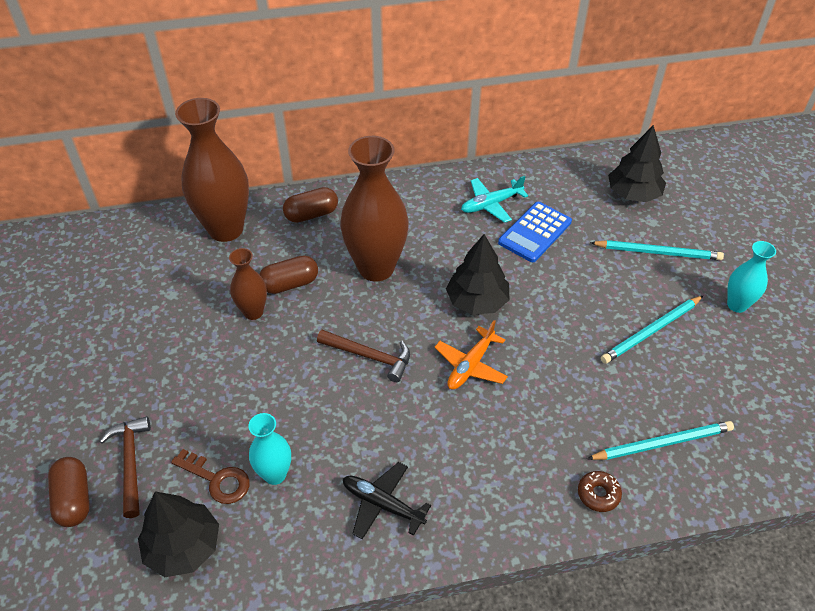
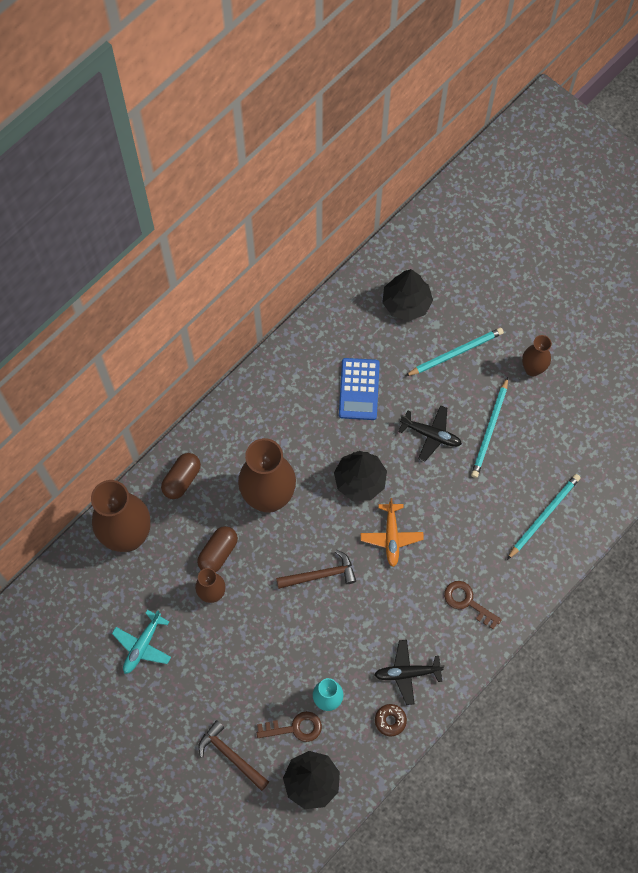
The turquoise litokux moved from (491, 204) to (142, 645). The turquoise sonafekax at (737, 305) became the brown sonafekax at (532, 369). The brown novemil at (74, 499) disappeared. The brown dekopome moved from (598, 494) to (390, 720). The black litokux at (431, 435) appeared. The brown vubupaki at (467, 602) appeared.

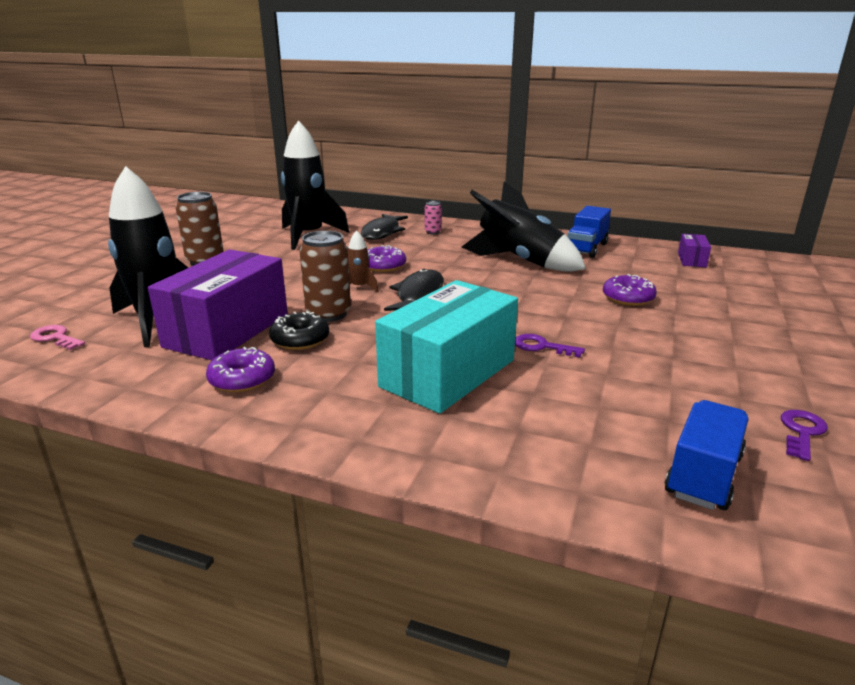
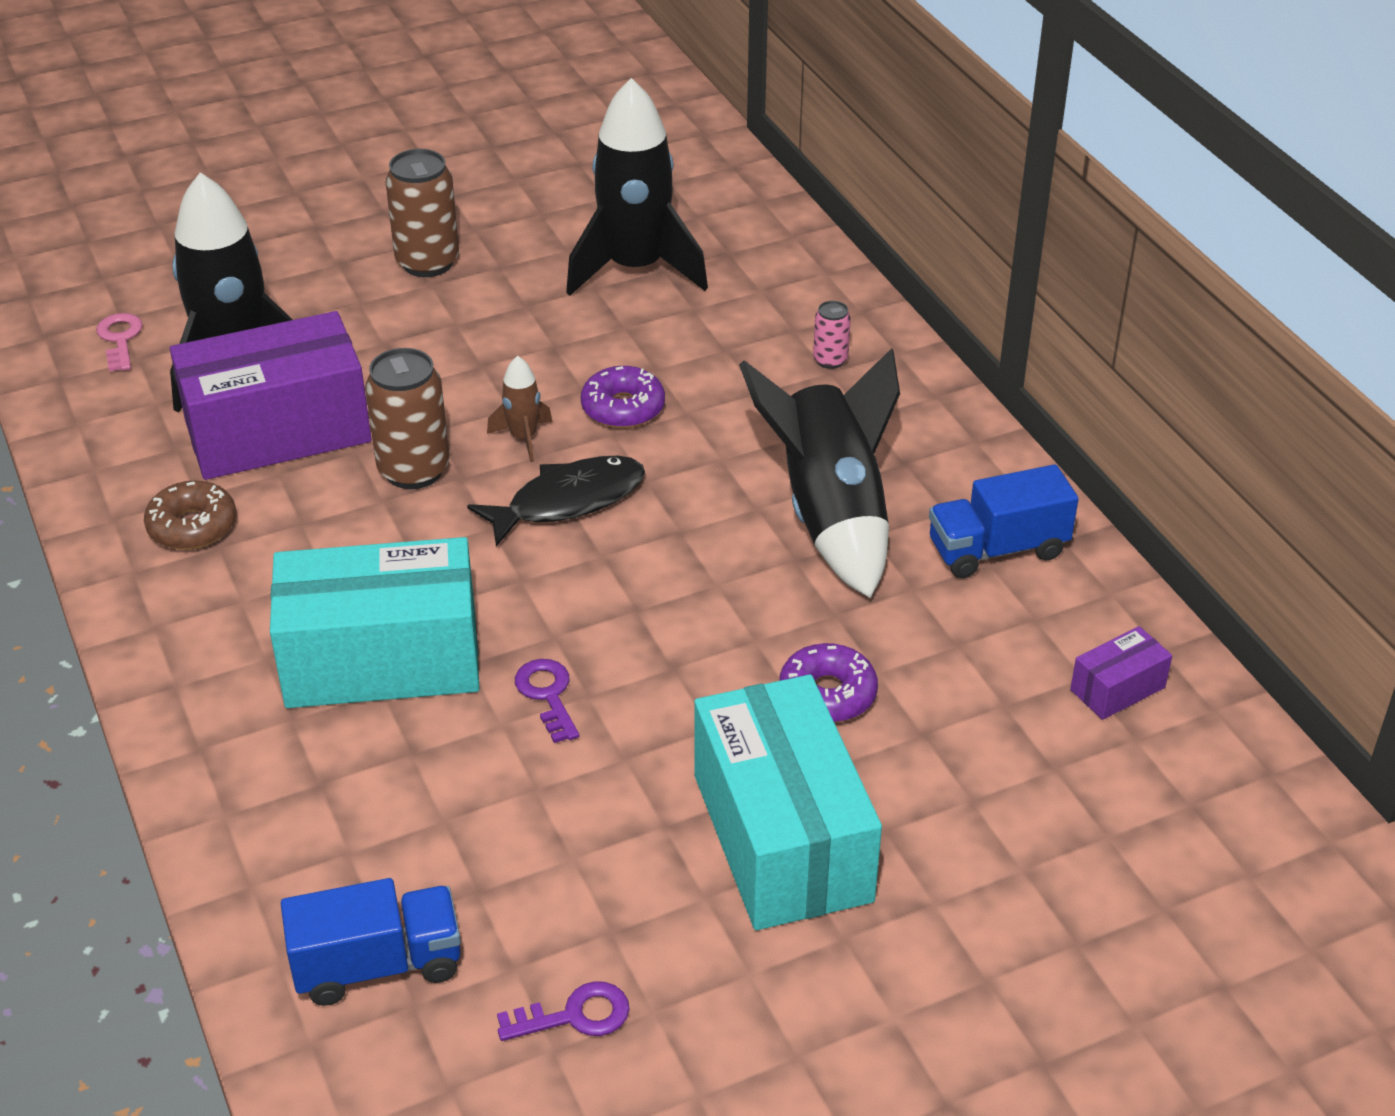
The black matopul at (382, 232) disappeared. The black dekopome at (300, 340) disappeared. The purple dekopome at (242, 379) became the brown dekopome at (192, 526). The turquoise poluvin at (782, 837) appeared.

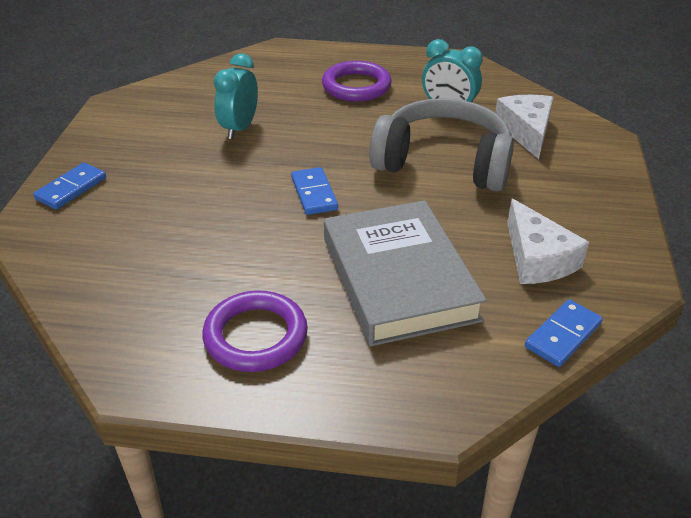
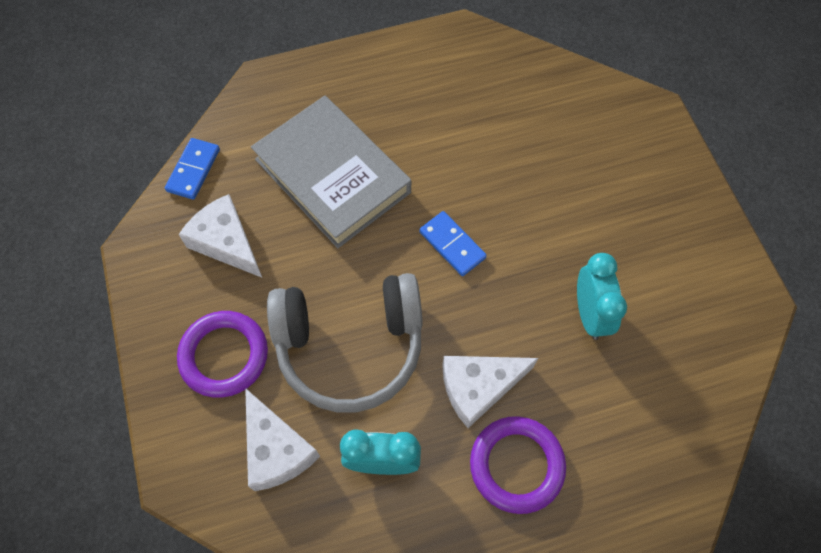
The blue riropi at (71, 188) disappeared. The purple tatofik moved from (255, 336) to (224, 356). The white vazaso at (478, 387) appeared.

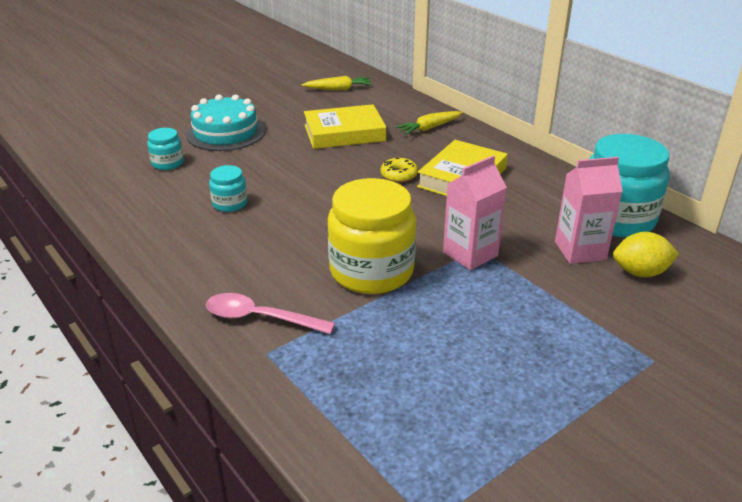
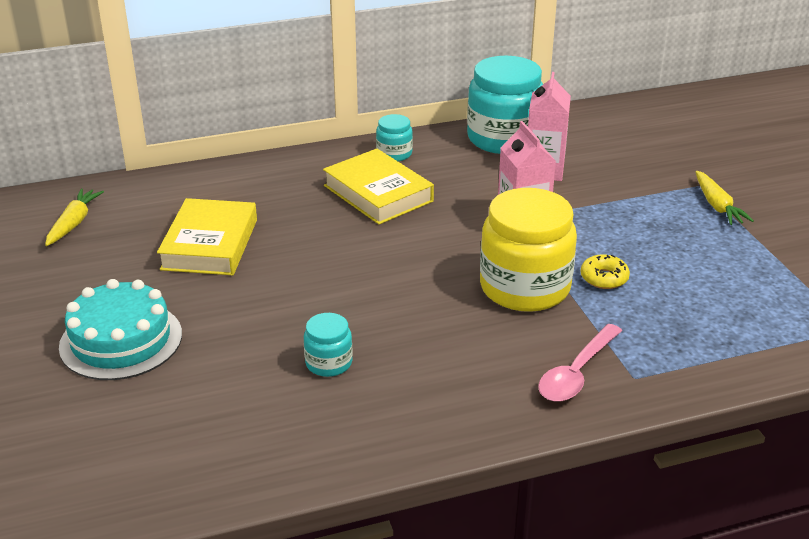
The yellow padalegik moved from (429, 128) to (717, 206). The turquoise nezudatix moved from (167, 163) to (394, 154). The yellow dekopome moved from (399, 175) to (604, 278). The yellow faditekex at (640, 272) disappeared.

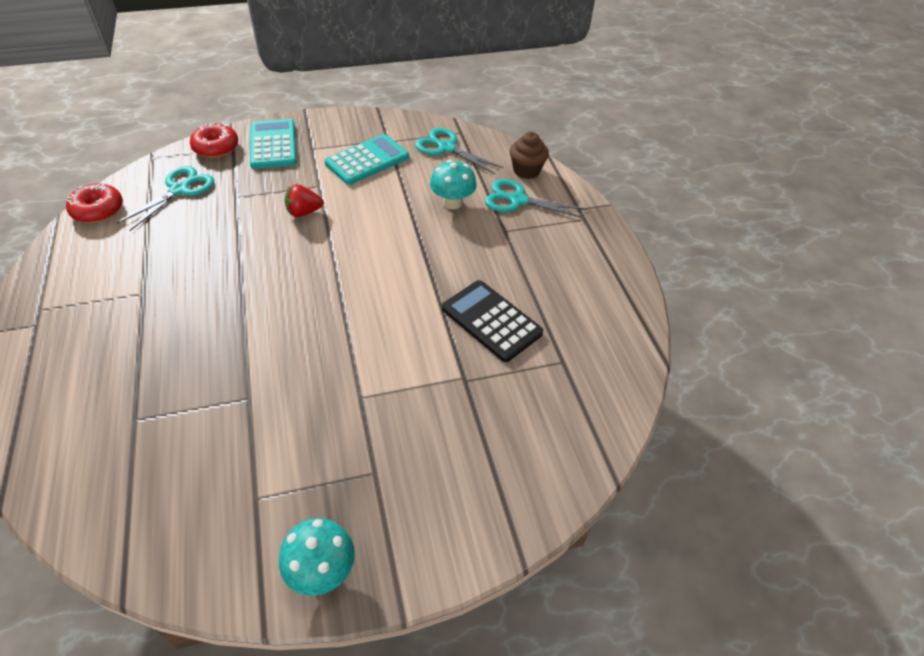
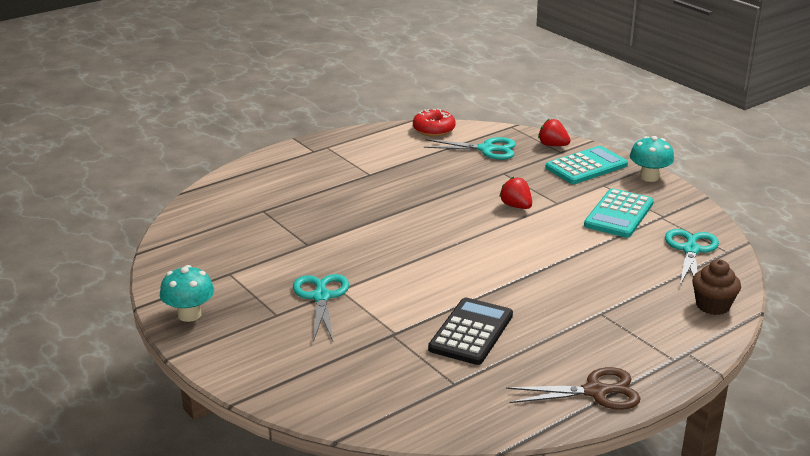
The red dekopome at (216, 147) was replaced by the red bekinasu at (553, 145). The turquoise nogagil at (367, 160) turned 90 degrees clockwise. The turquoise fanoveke moved from (452, 202) to (649, 177). The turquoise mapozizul moved from (518, 200) to (321, 297). The brown mapozizul at (595, 391) appeared.

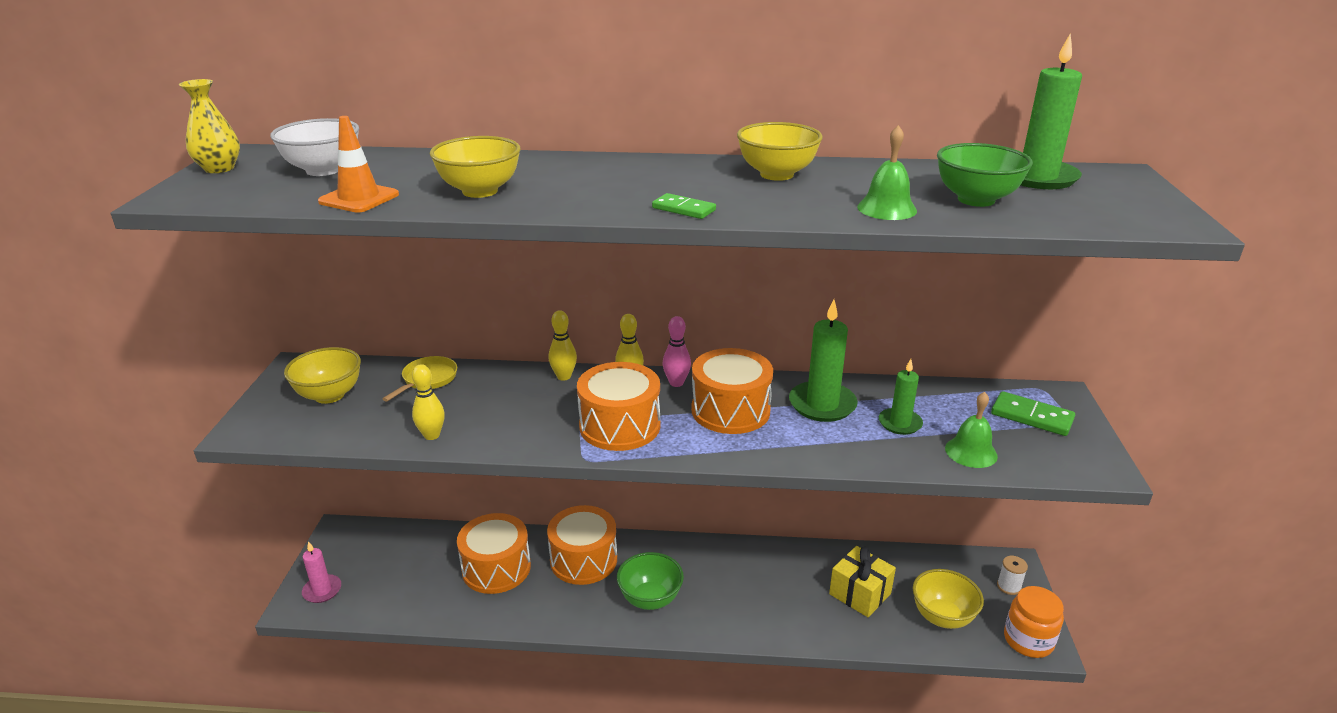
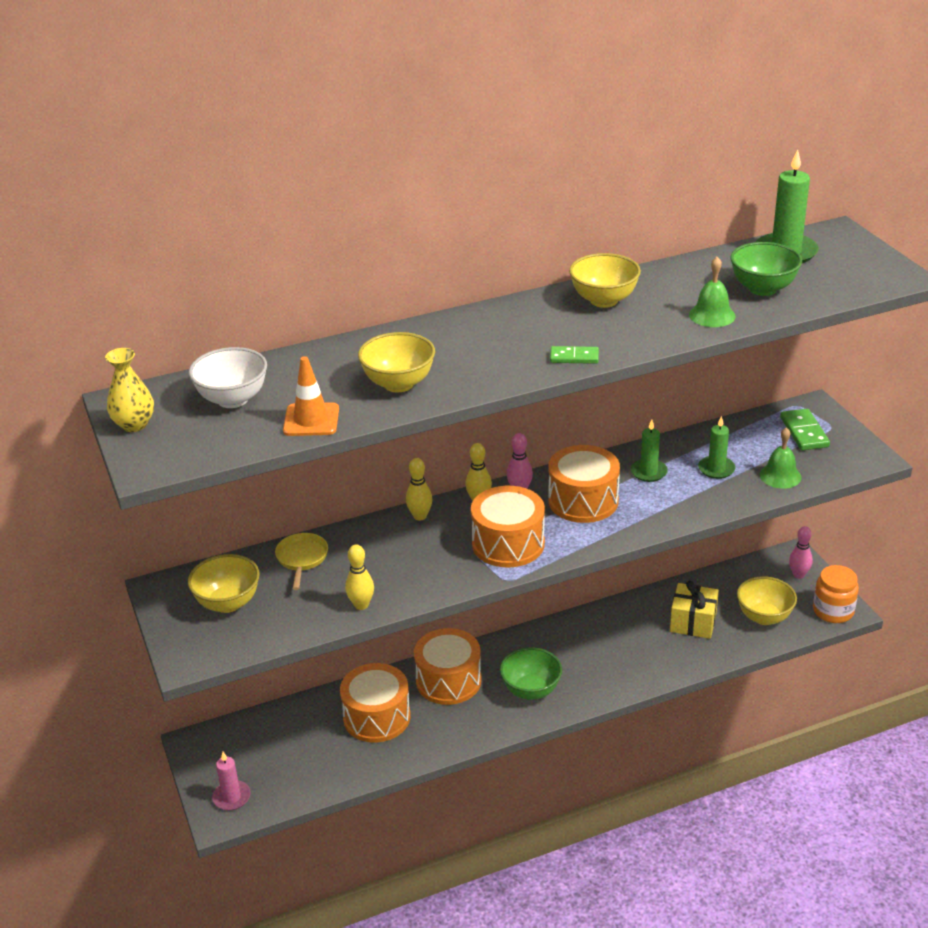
The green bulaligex at (822, 405) changed to 0.62 times the size. The green riropi at (1031, 417) turned 75 degrees clockwise. The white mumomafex at (1009, 586) was replaced by the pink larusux at (798, 575).

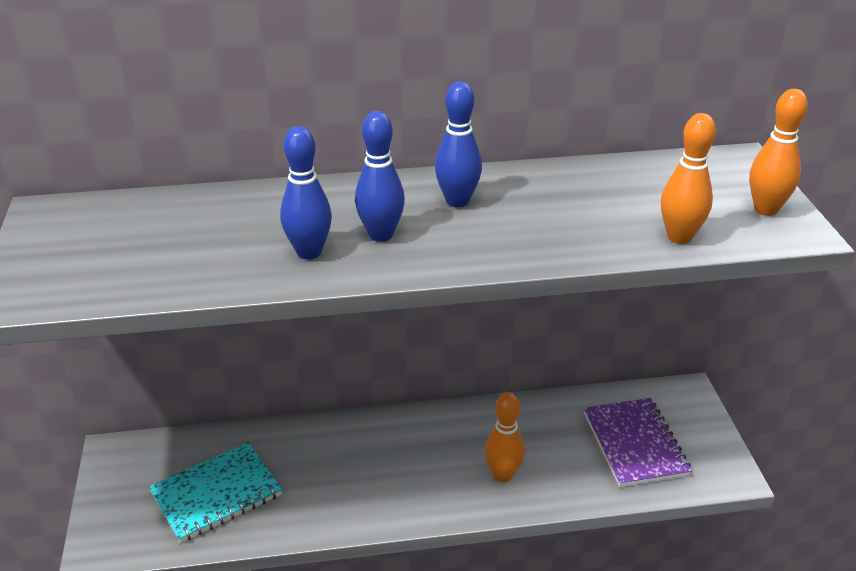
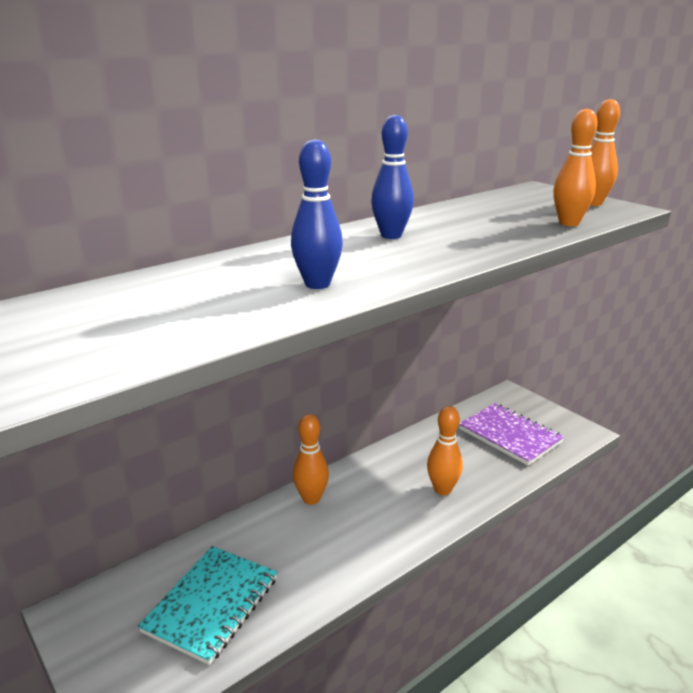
The blue larusux at (381, 235) disappeared. The orange larusux at (311, 499) appeared.

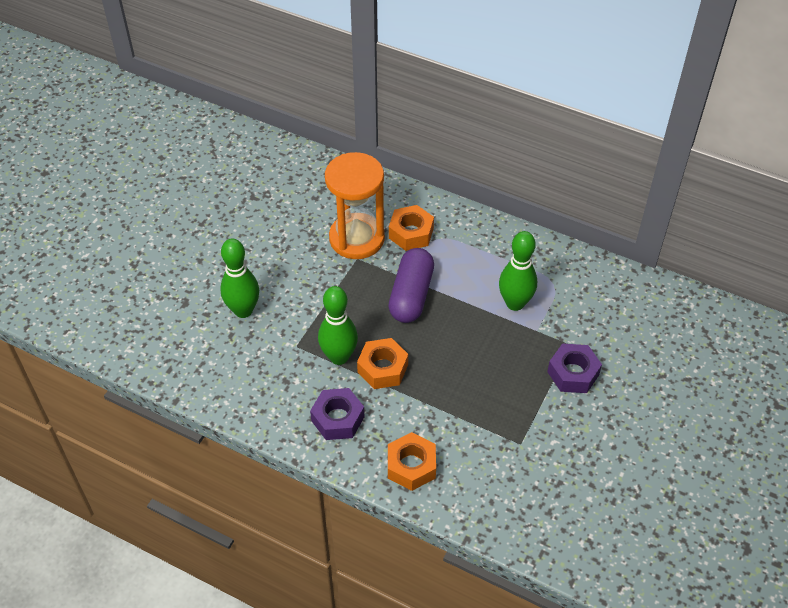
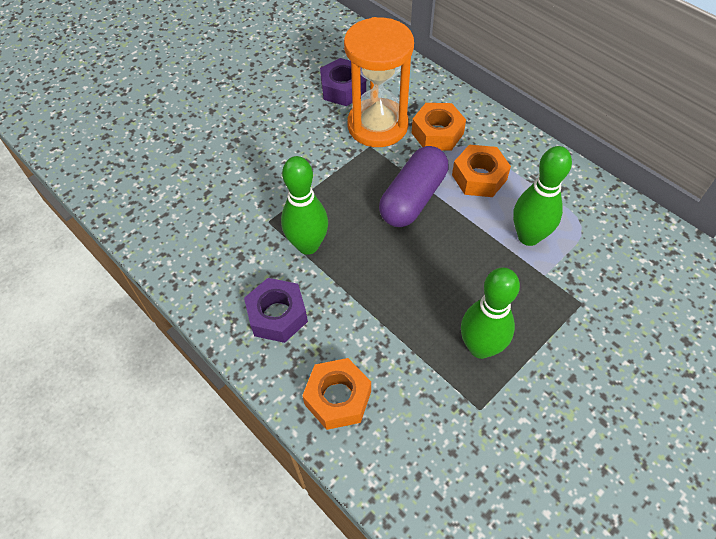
The green larusux moved from (243, 310) to (480, 347). The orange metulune moved from (382, 368) to (479, 177). The purple metulune moved from (573, 373) to (343, 89).

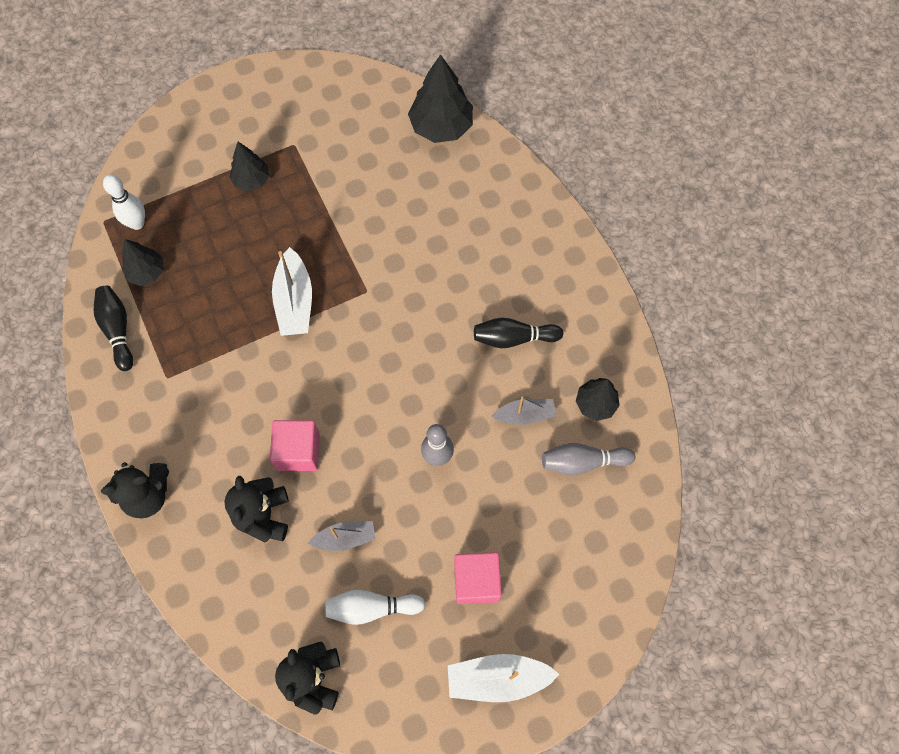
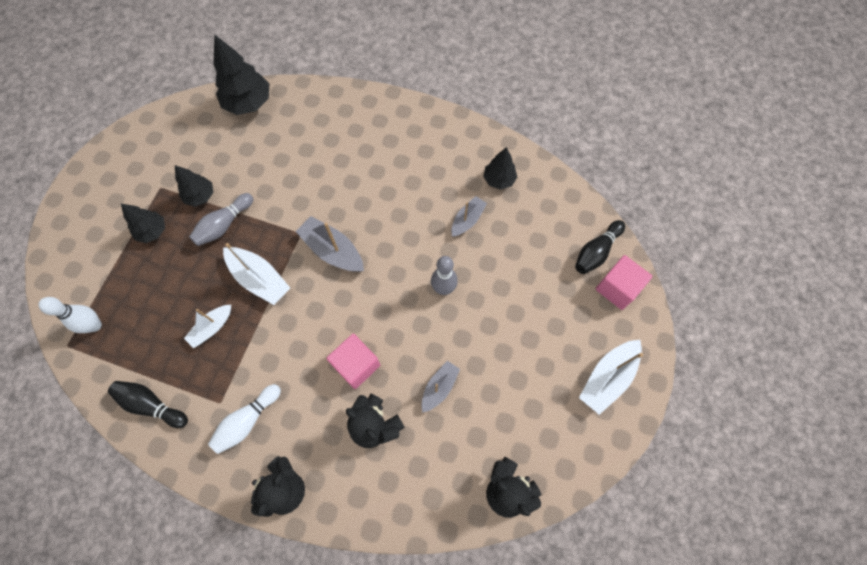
The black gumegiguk moved from (147, 272) to (200, 196). The black larusux moved from (513, 338) to (596, 252). The grey larusux moved from (583, 462) to (224, 225). The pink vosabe moved from (476, 581) to (617, 288). The white larusux moved from (371, 608) to (247, 421). The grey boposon at (332, 250) appeared. The white boposon at (212, 328) appeared.

